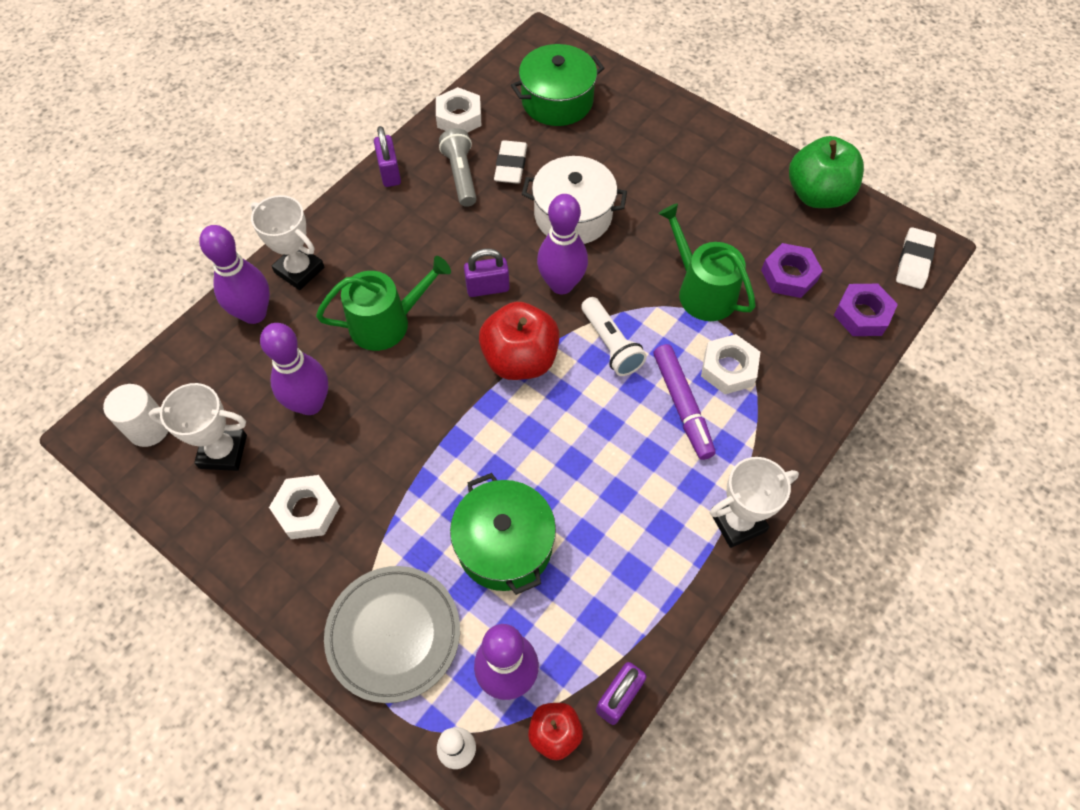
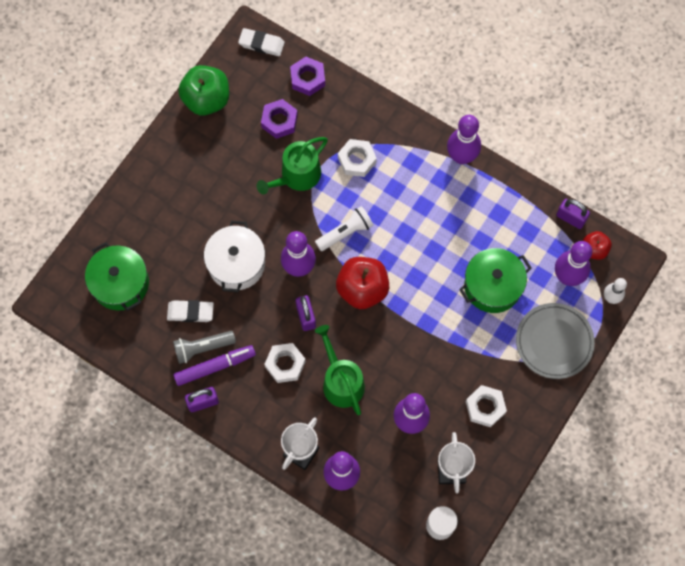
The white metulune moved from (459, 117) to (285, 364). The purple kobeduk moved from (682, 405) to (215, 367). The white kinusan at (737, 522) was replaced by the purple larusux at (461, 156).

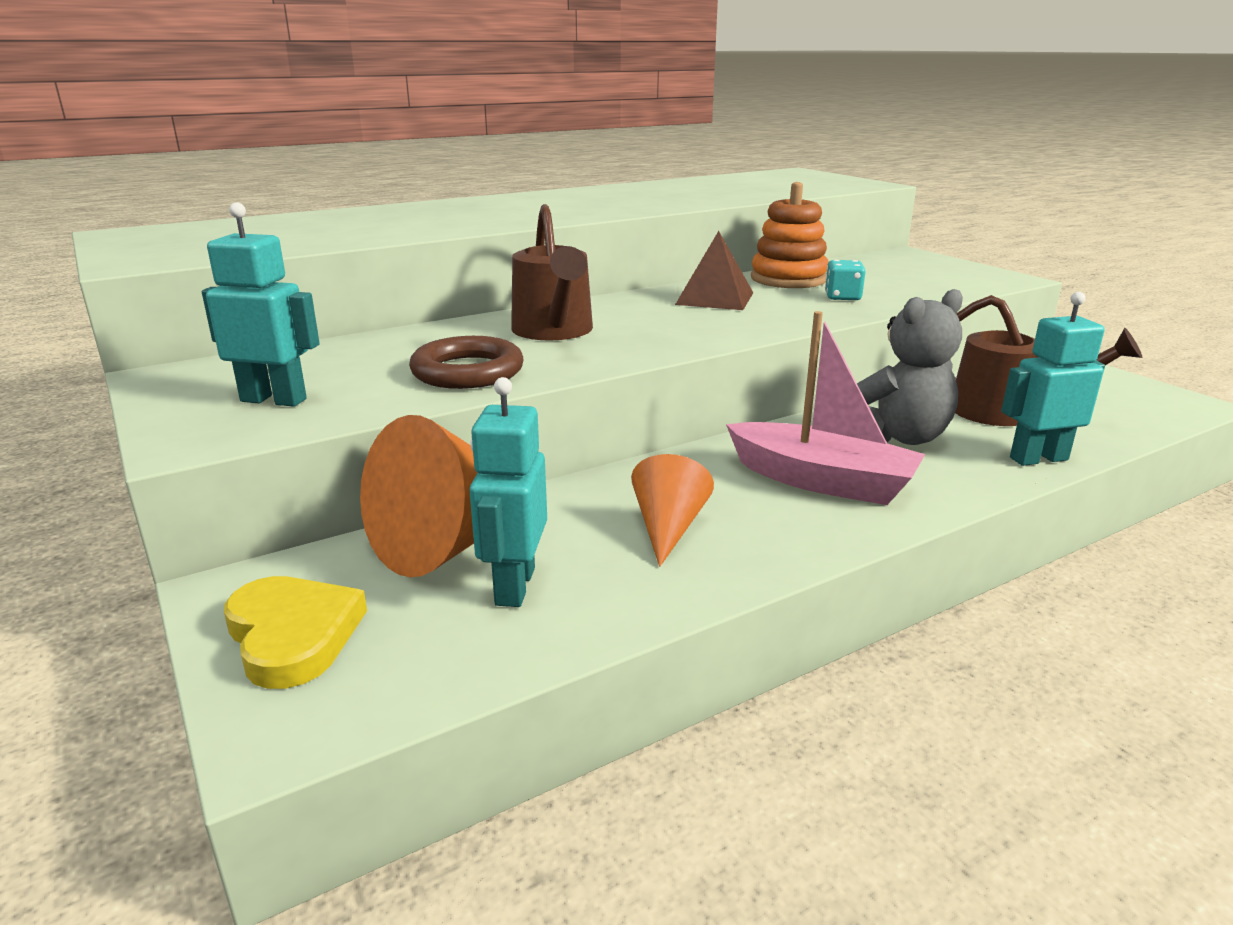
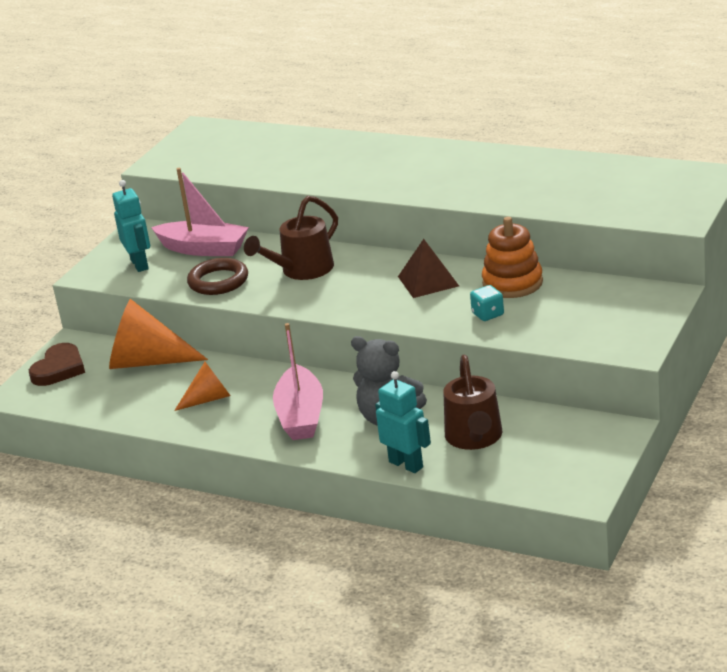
The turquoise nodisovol at (514, 586) disappeared. The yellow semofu at (293, 635) became the brown semofu at (59, 369). The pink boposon at (204, 249) appeared.

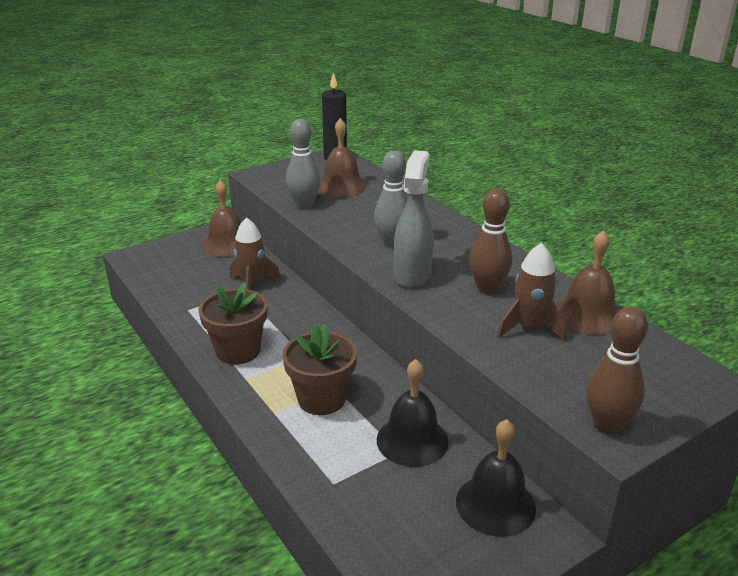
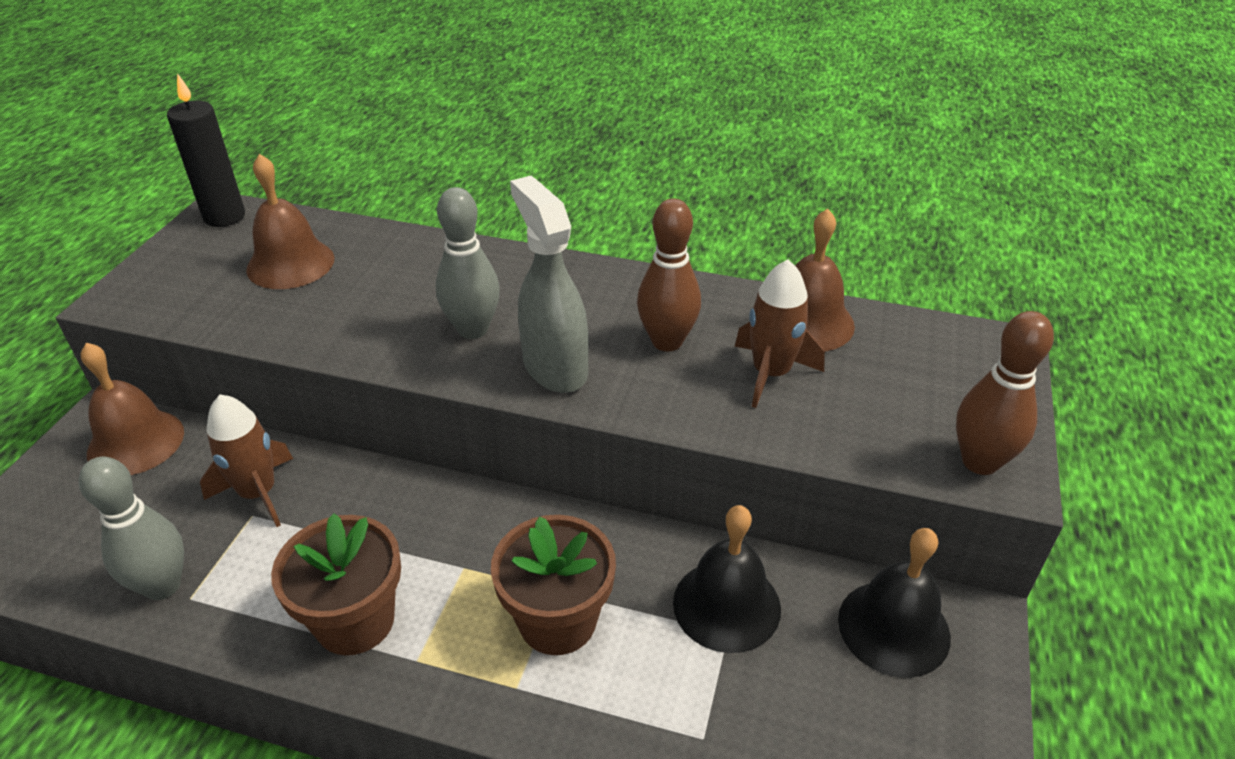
The grey larusux moved from (304, 205) to (162, 586).

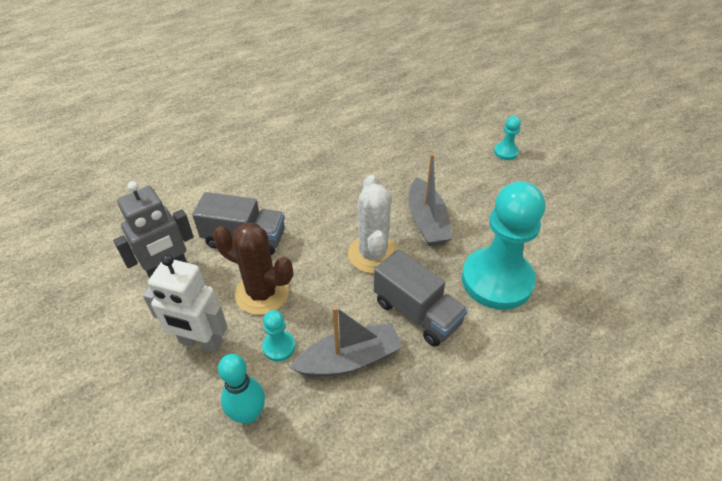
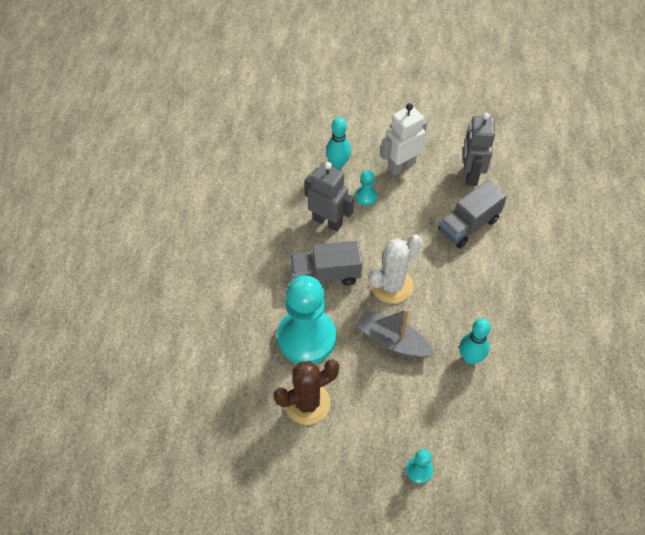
The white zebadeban at (373, 254) turned 75 degrees counterclockwise. The brown zebadeban moved from (262, 293) to (307, 403). The grey boposon at (349, 359) was replaced by the grey nodisovol at (327, 222). The turquoise larusux at (470, 358) appeared.

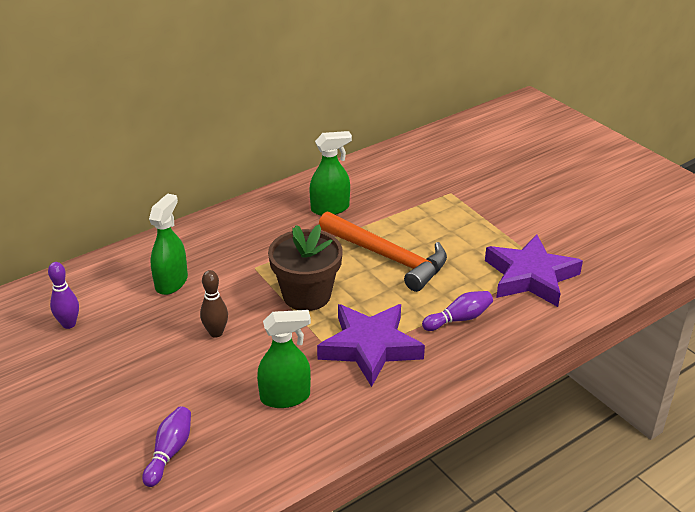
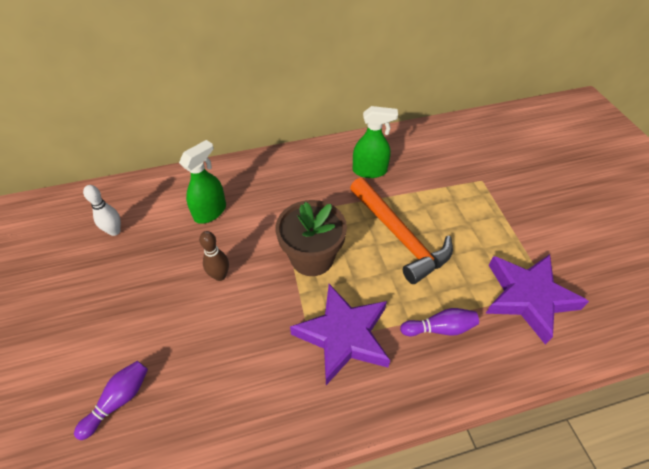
The purple larusux at (69, 324) became the white larusux at (114, 231). The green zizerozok at (285, 397) disappeared.

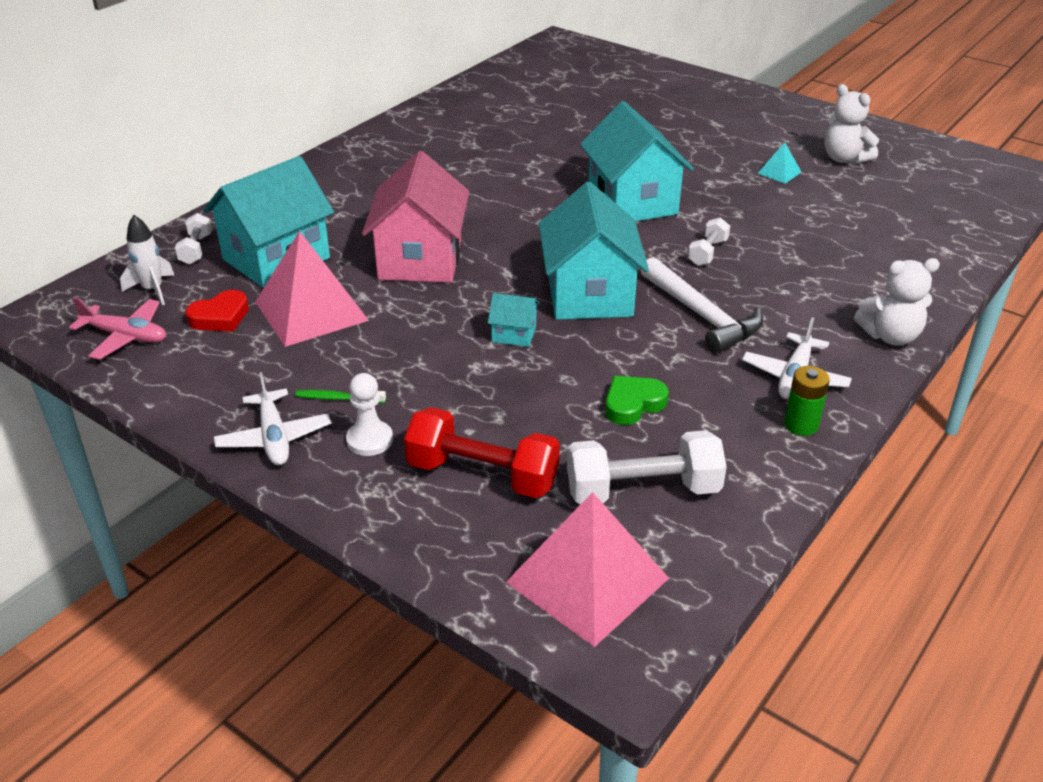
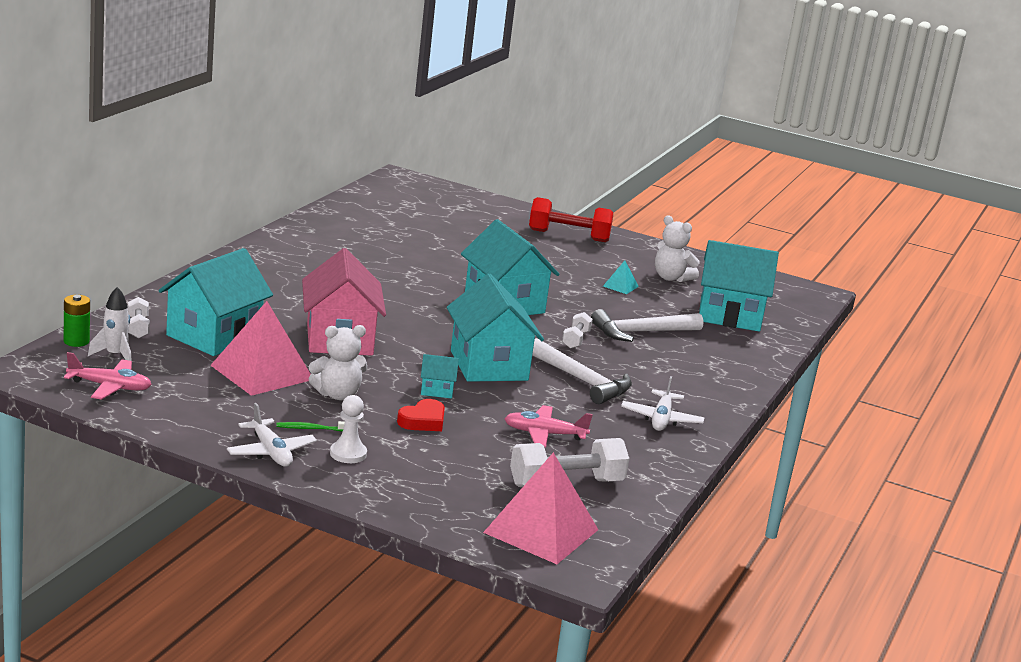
The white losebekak moved from (890, 336) to (337, 395). The red semofu moved from (220, 317) to (423, 421). The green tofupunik moved from (801, 425) to (76, 341). The green semofu at (633, 404) was replaced by the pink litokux at (544, 434). The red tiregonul moved from (482, 474) to (568, 236). The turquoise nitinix at (730, 315) appeared. The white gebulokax at (641, 332) appeared.

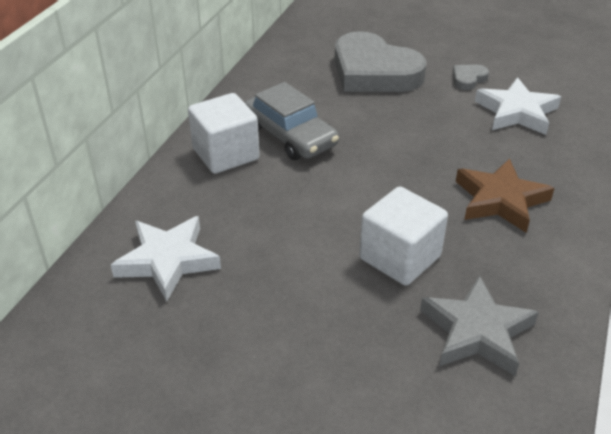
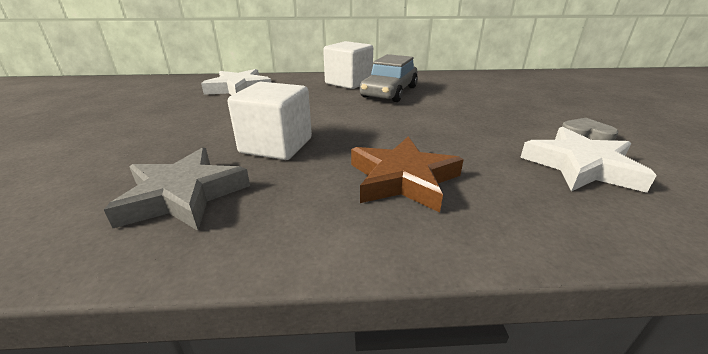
The grey semofu at (374, 72) disappeared.

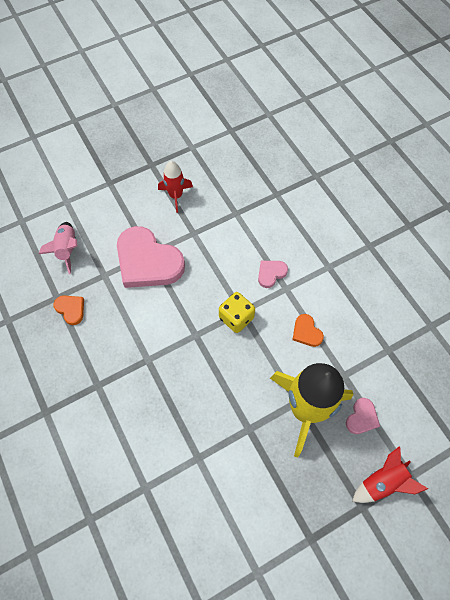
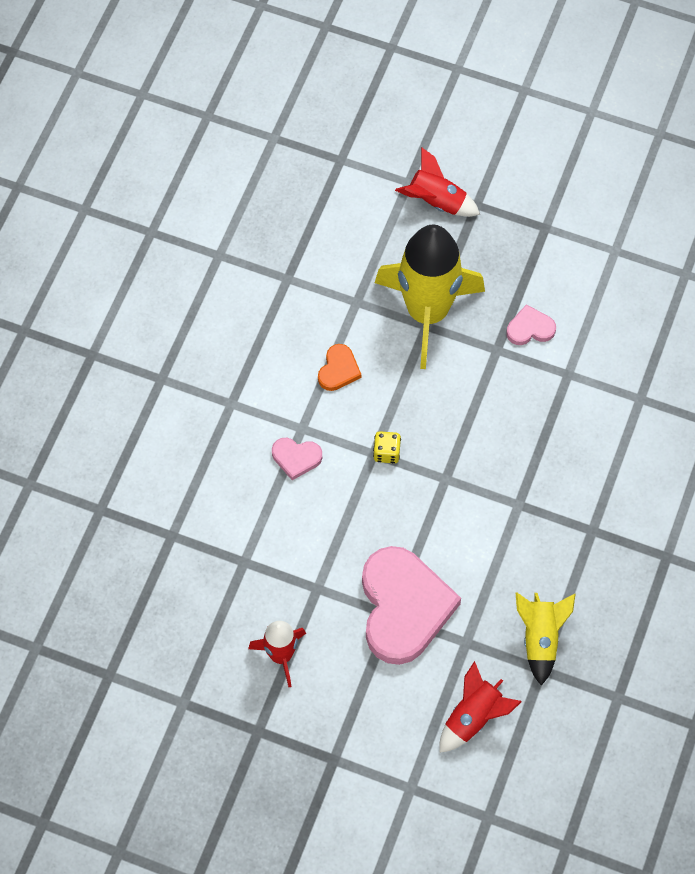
The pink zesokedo at (67, 249) became the red zesokedo at (473, 718). The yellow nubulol at (236, 318) changed to 0.63 times the size. The orange semofu at (71, 309) was replaced by the yellow zesokedo at (540, 638). The pink semofu moved from (361, 417) to (530, 328).

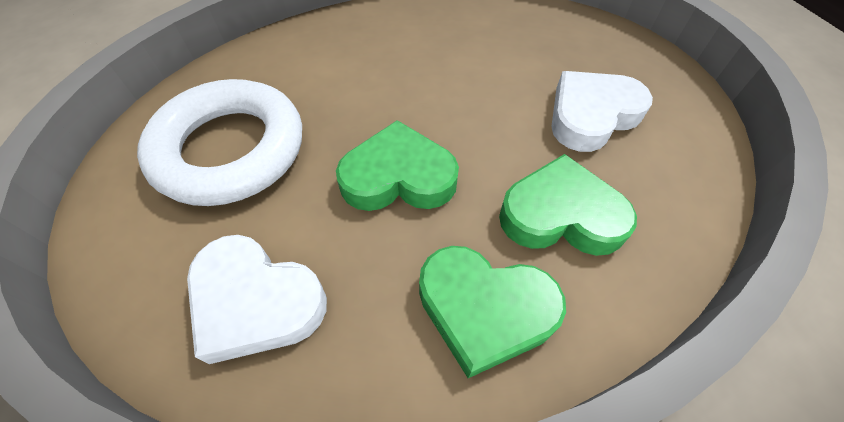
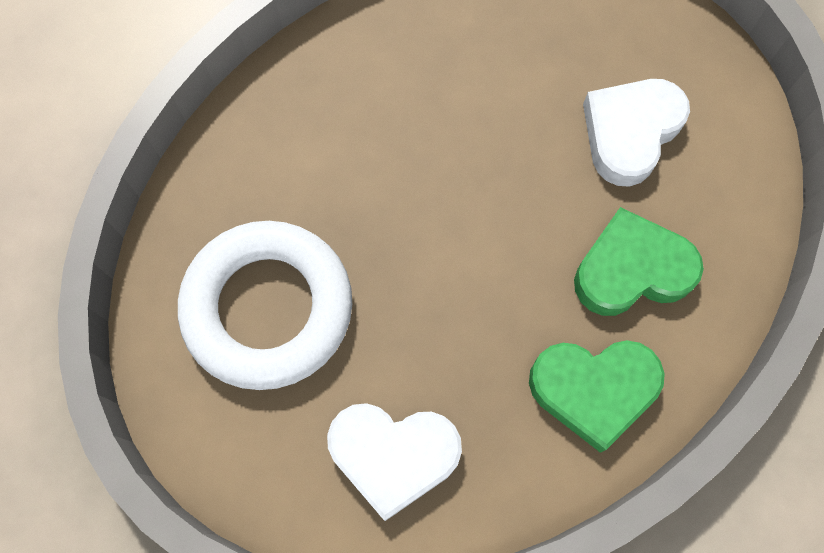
The green semofu at (398, 177) disappeared.

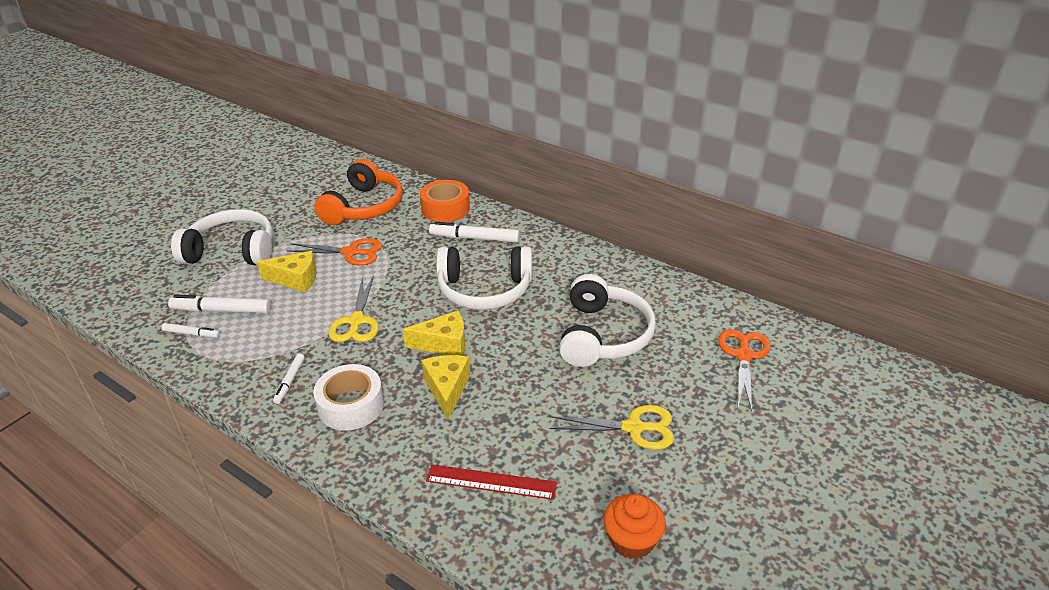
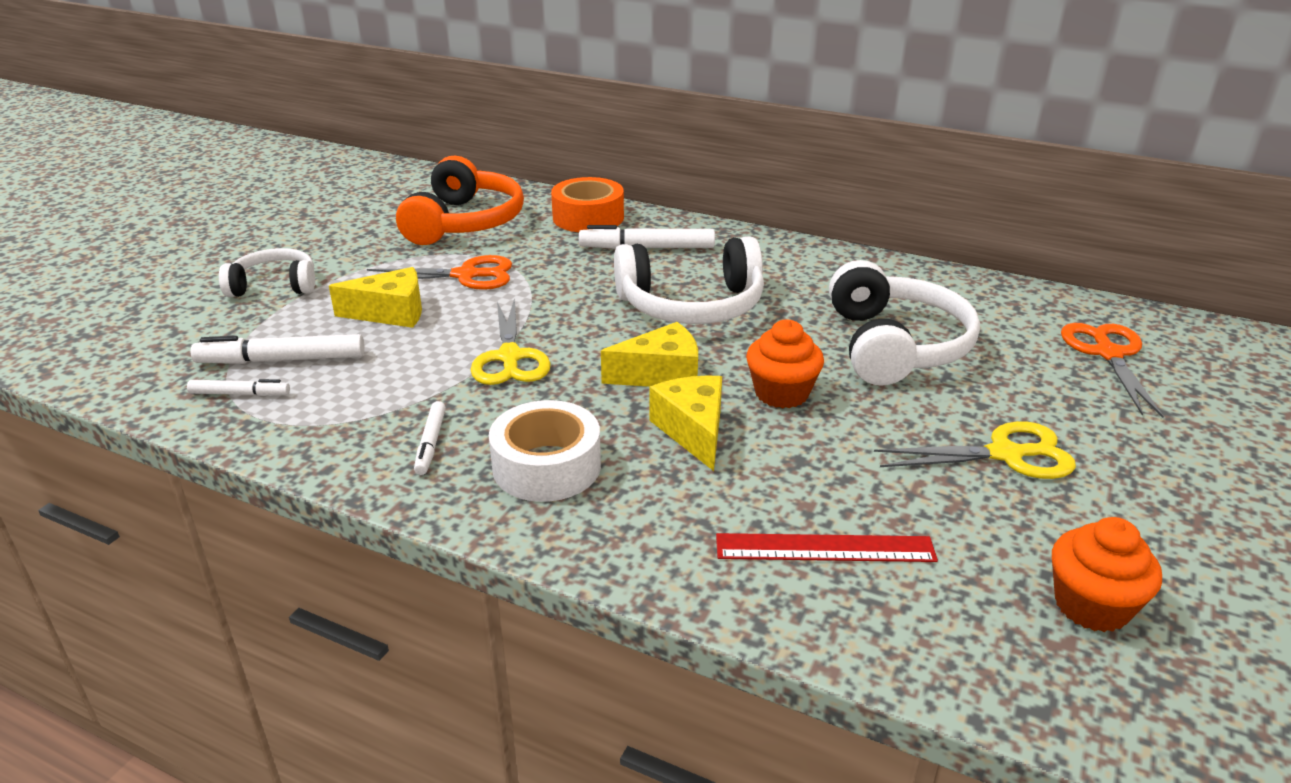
The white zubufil at (232, 251) changed to 0.61 times the size. The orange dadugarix at (781, 393) appeared.

